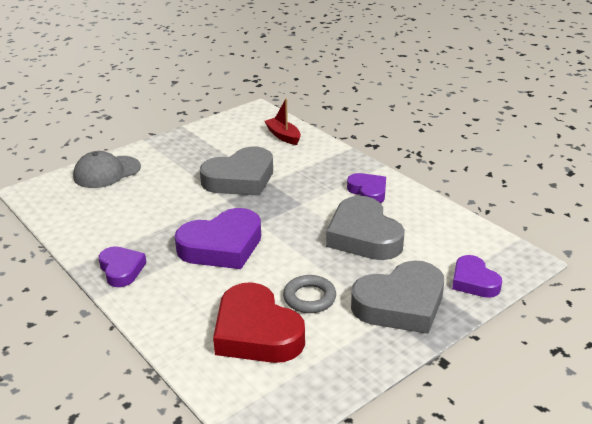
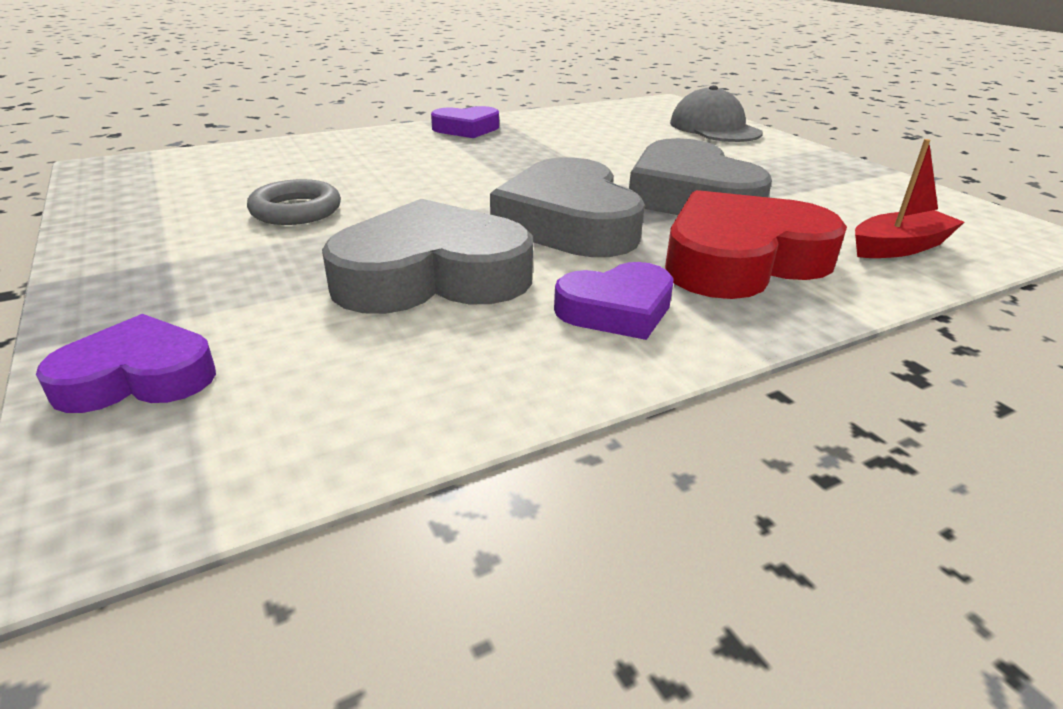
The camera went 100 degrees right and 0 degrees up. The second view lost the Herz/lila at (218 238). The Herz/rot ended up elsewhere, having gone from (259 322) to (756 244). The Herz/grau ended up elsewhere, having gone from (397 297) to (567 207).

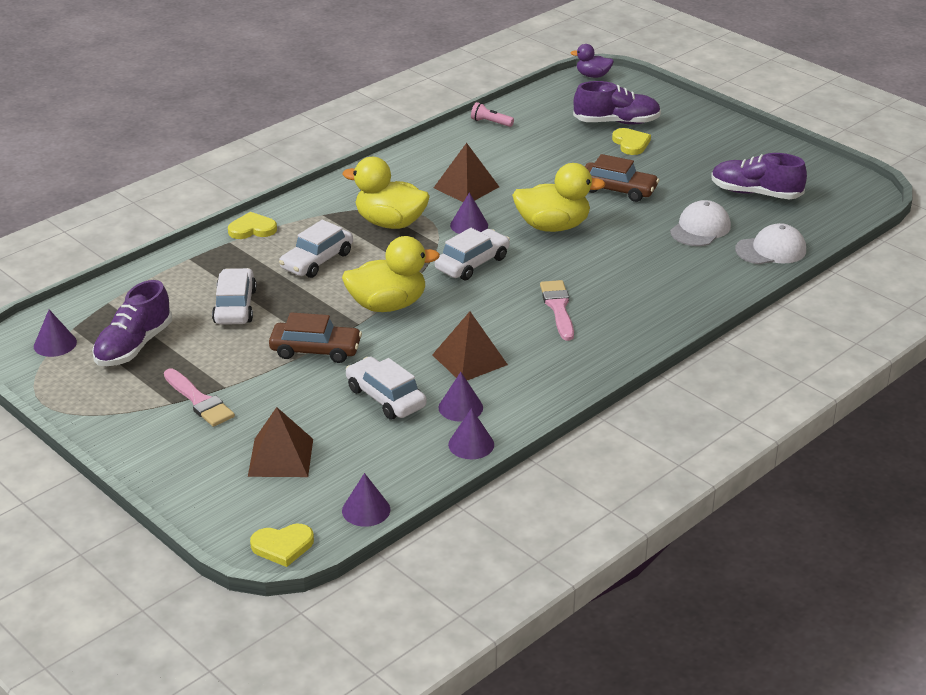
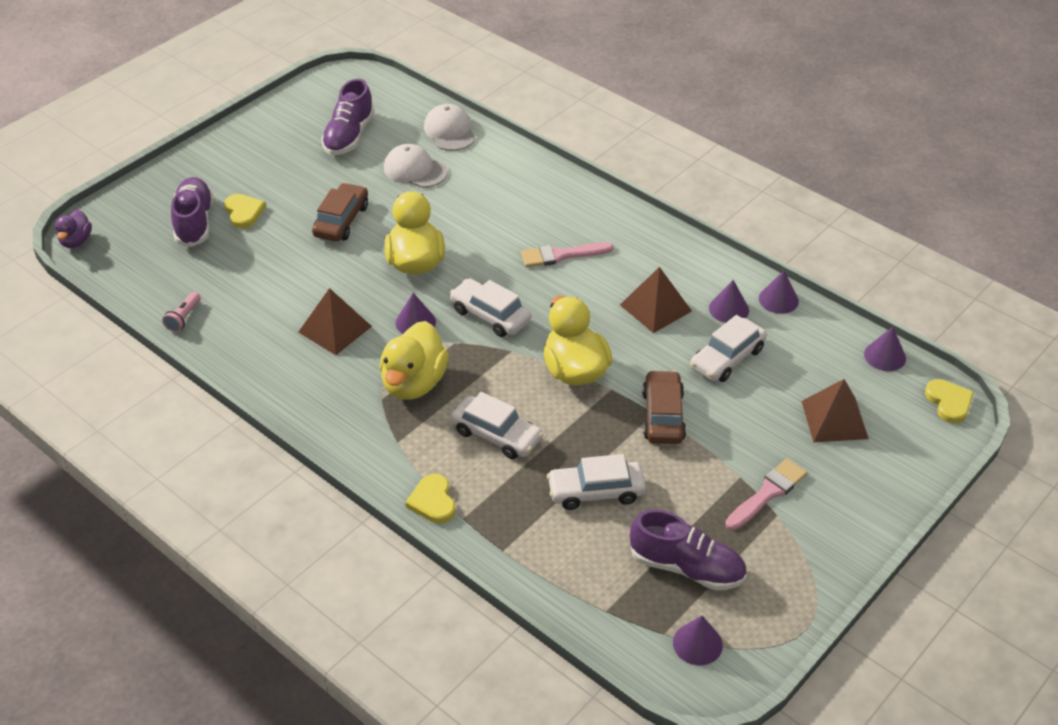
The camera went 95 degrees left and 10 degrees up. The Herz/gelb at (631 141) ended up facing another way, 90 degrees clockwise from before.

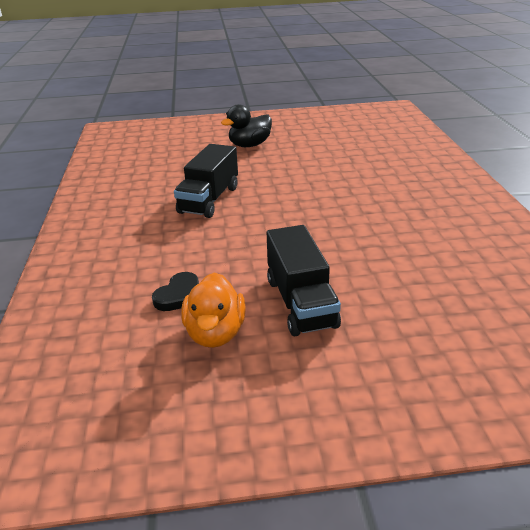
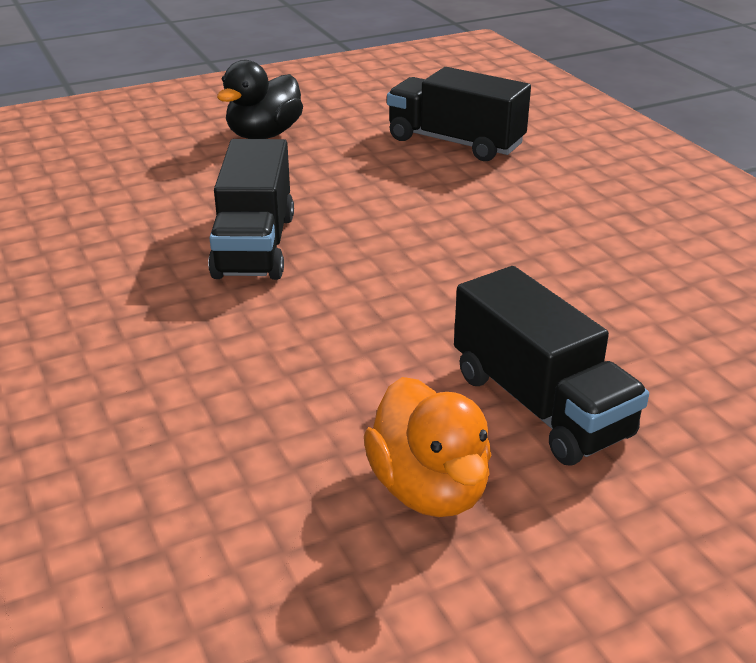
The camera went 20 degrees left and 0 degrees up. The second view lost the Herz/schwarz at (175 291). The second view gained the Lastwagen/schwarz at (459 114).

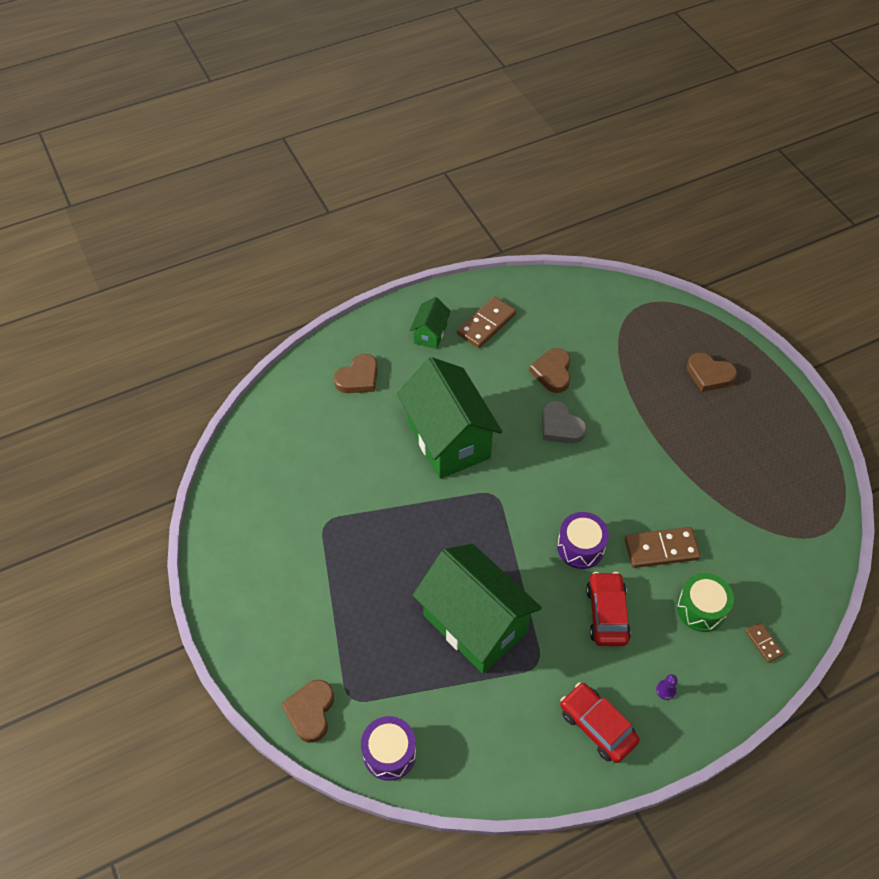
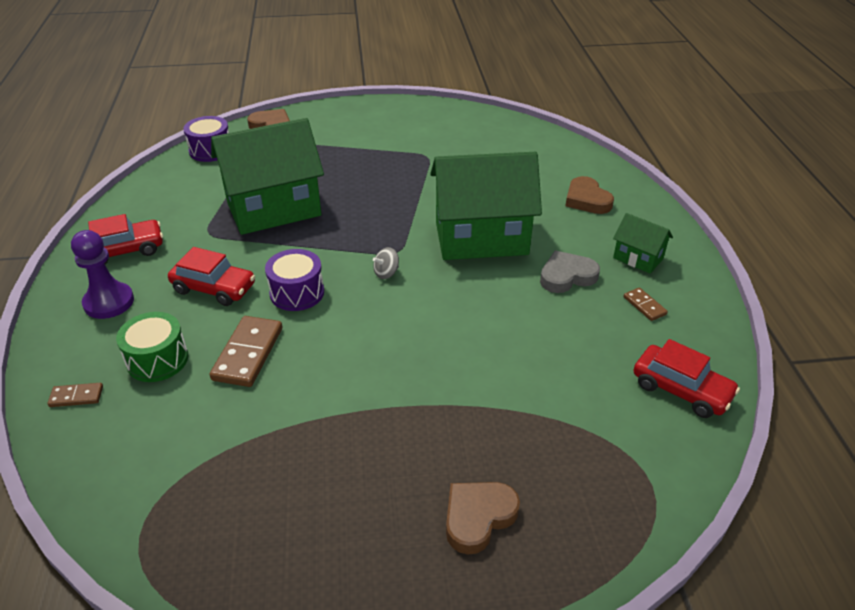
The camera went 110 degrees right and 15 degrees down. The second view lost the Herz/braun at (549 370). The second view gained the Kreisel/grau at (386 263). The second view gained the Auto/rot at (686 378). The Herz/grau ended up elsewhere, having gone from (564 422) to (570 272). The size of the Dominostein/braun at (486 322) changed by a factor of 0.53. The size of the Bauer/lila at (667 687) changed by a factor of 2.30.

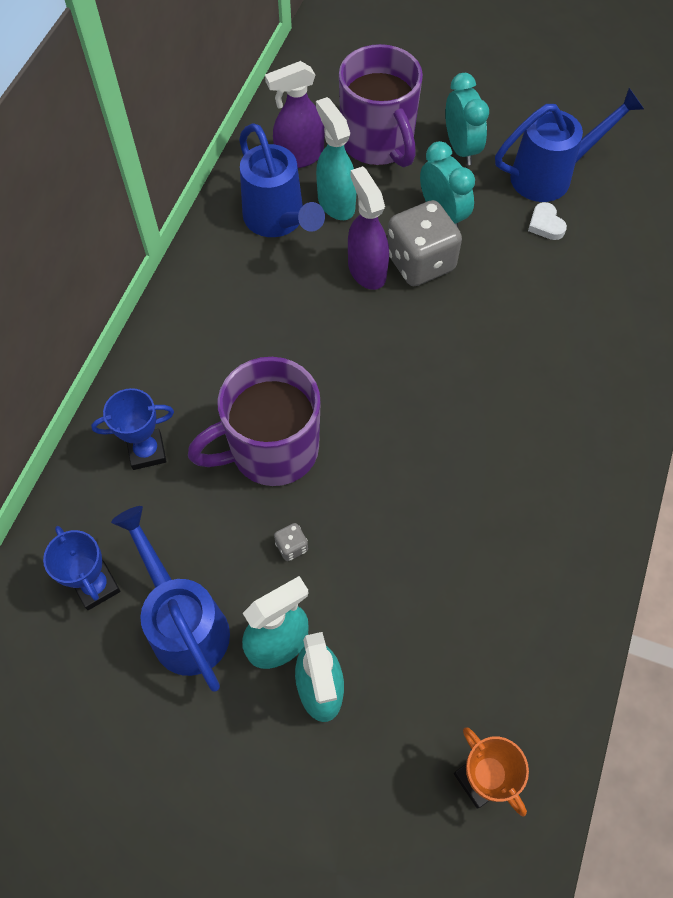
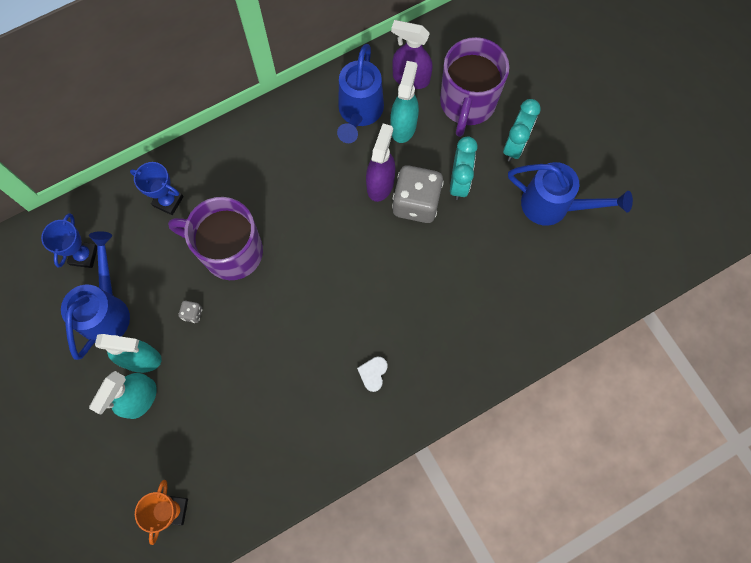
The camera went 40 degrees right and 10 degrees up. The Herz/weiß ended up elsewhere, having gone from (547 221) to (372 374).

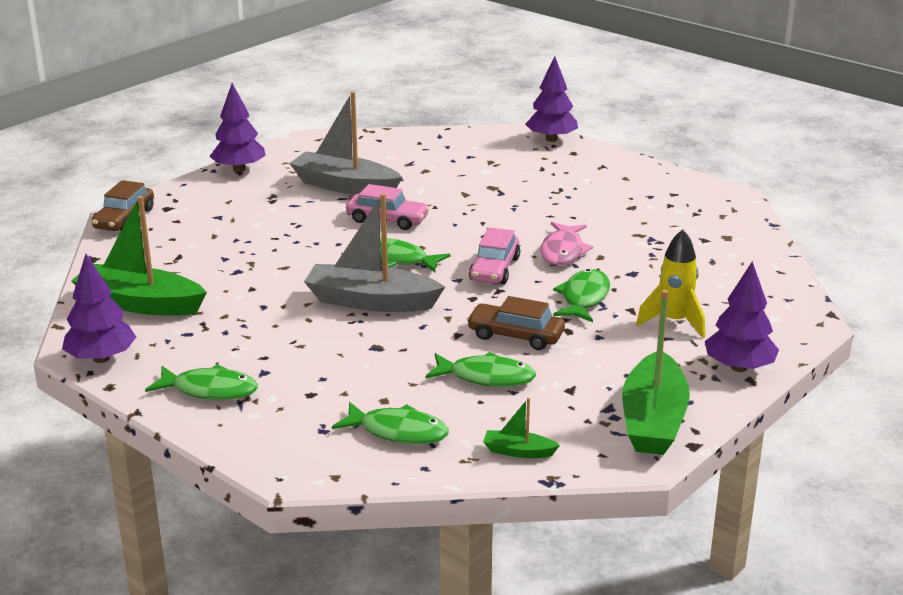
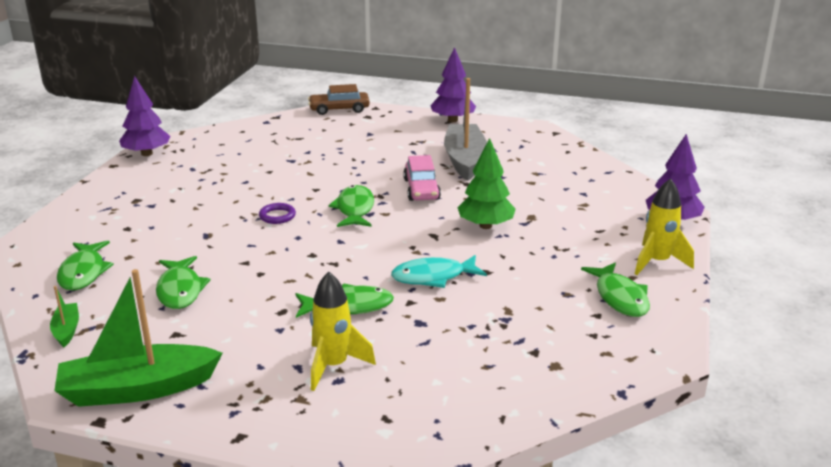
The camera went 65 degrees right and 0 degrees up. The second view lost the Boot/grün at (139 255). The second view lost the Auto/braun at (516 323). The second view lost the Auto/rosa at (494 255). The second view lost the Baum/lila at (742 316). The second view gained the Baum/grün at (486 183). The second view gained the Rakete/gelb at (664 226). The Fisch/grün ended up elsewhere, having gone from (201 382) to (615 290). Where the Boot/grau stood at (374 252), the Ring/lila came to stand at (277 213). What was the Fisch/rosa at (566 244) turned into the Fisch/türkis at (439 271).

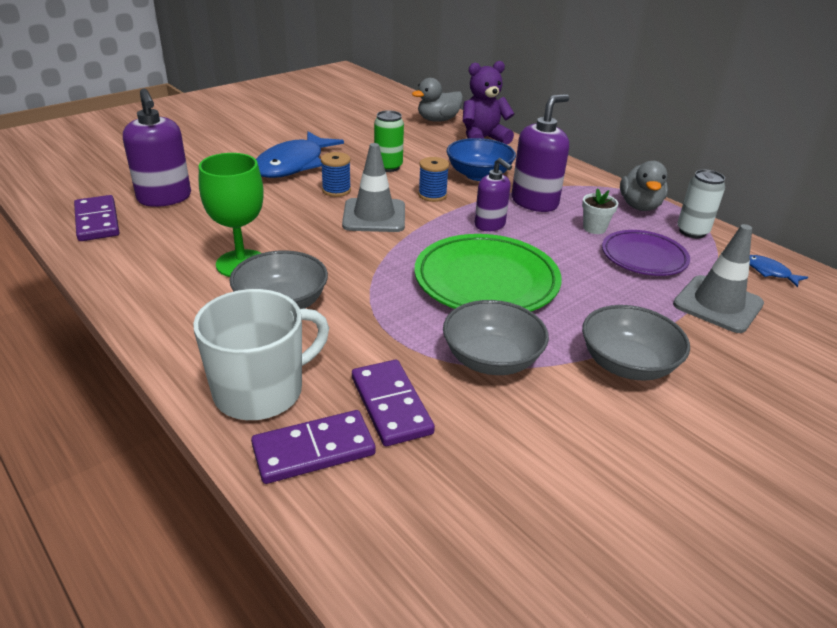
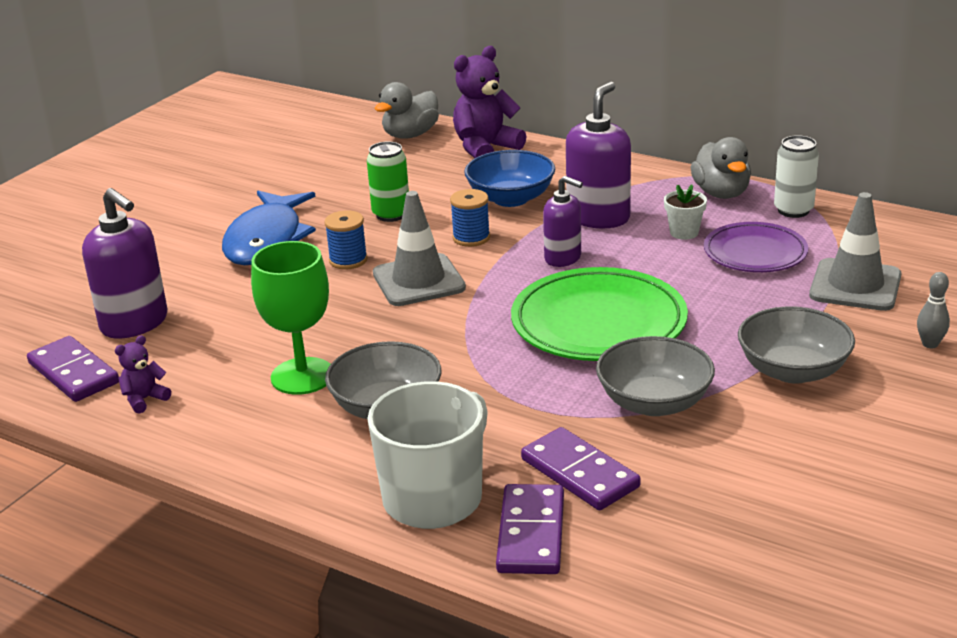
The camera went 15 degrees left and 5 degrees down. The second view lost the Fisch/blau at (779 271). The second view gained the Teddybär/lila at (143 374). The second view gained the Bowlingkegel/grau at (933 310). The Dominostein/lila at (313 447) ended up facing another way, 45 degrees counterclockwise from before.

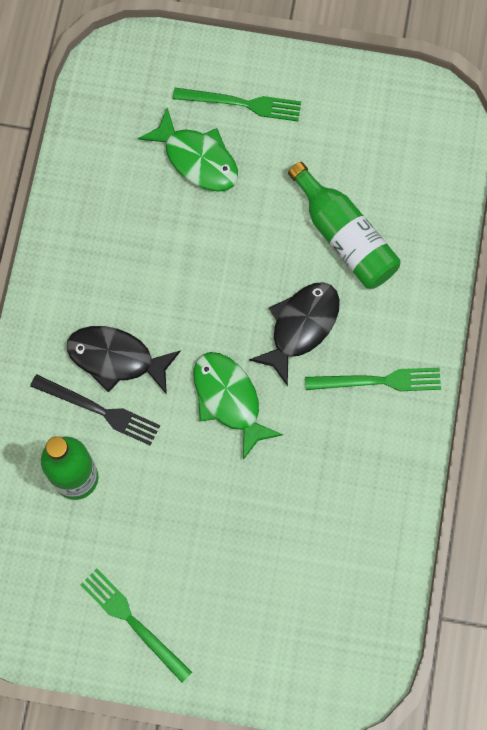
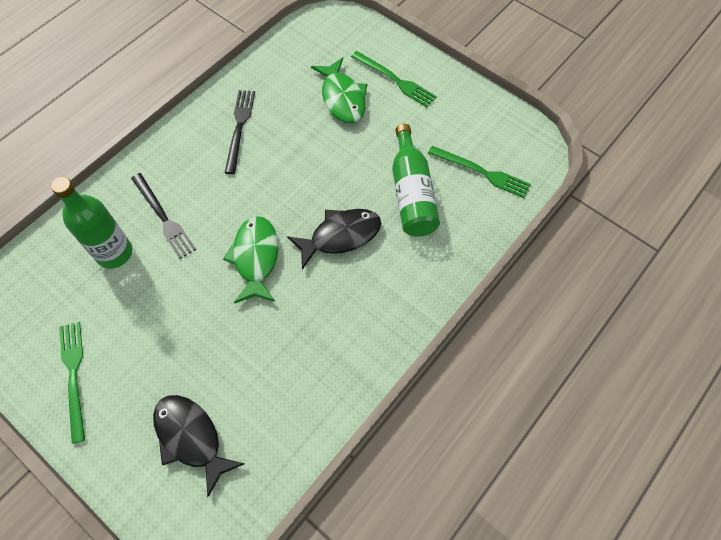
The camera went 30 degrees right and 10 degrees down. The second view gained the Gabel/schwarz at (240 132). The Fisch/schwarz ended up elsewhere, having gone from (123 360) to (198 446). The Gabel/grün ended up elsewhere, having gone from (373 379) to (479 172).

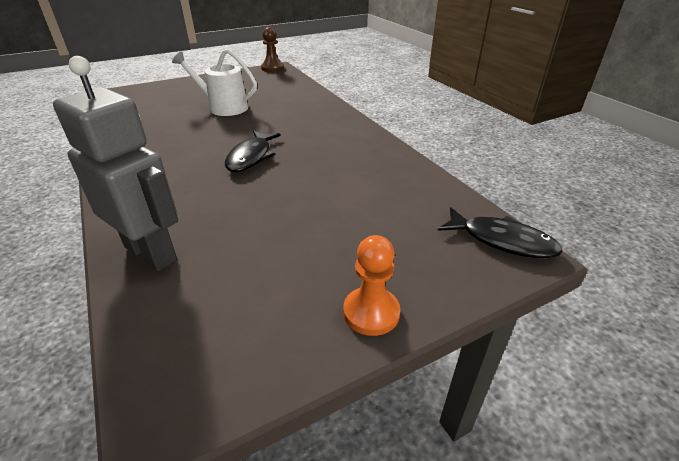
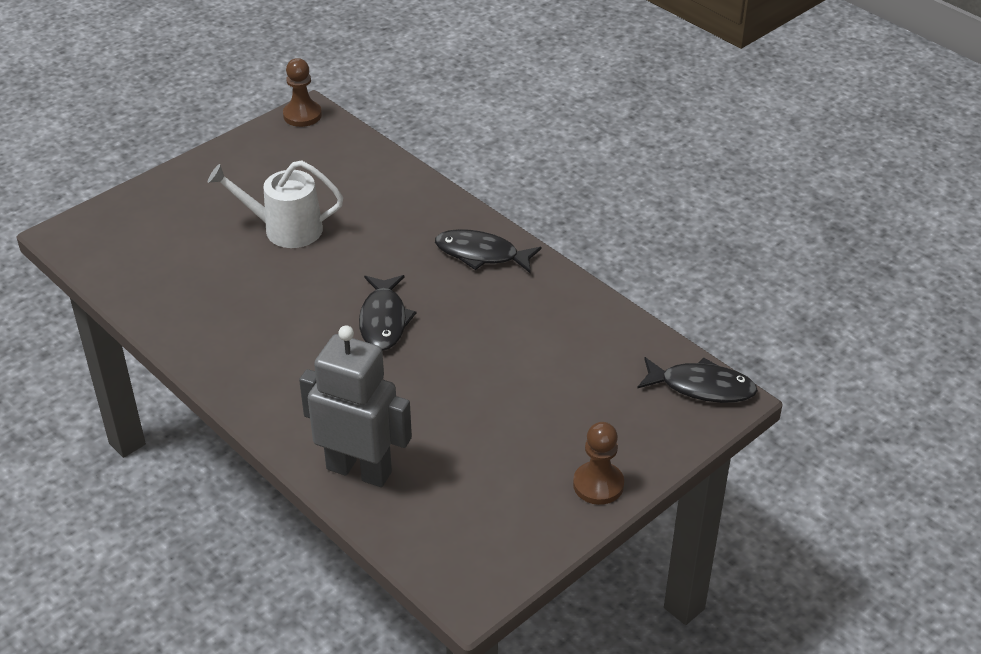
The camera went 15 degrees left and 5 degrees up. The second view gained the Fisch/schwarz at (488 251). What was the Bauer/orange at (371 285) turned into the Bauer/braun at (598 463).

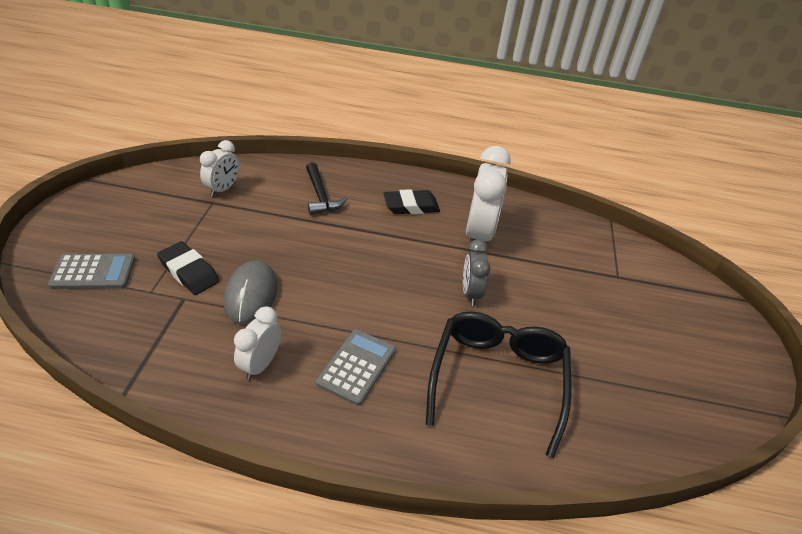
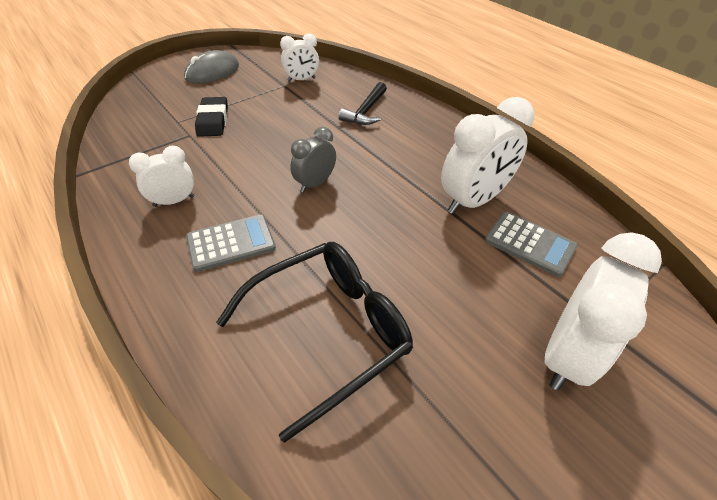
The camera went 45 degrees right and 5 degrees up. The second view lost the Radiergummi/schwarz at (412 201). The second view gained the Wecker/weiß at (603 311). The Taschenrechner/grau ended up elsewhere, having gone from (91 271) to (531 244). The Computermaus/grau ended up elsewhere, having gone from (250 292) to (211 67). The Wecker/grau ended up elsewhere, having gone from (476 272) to (313 160).

